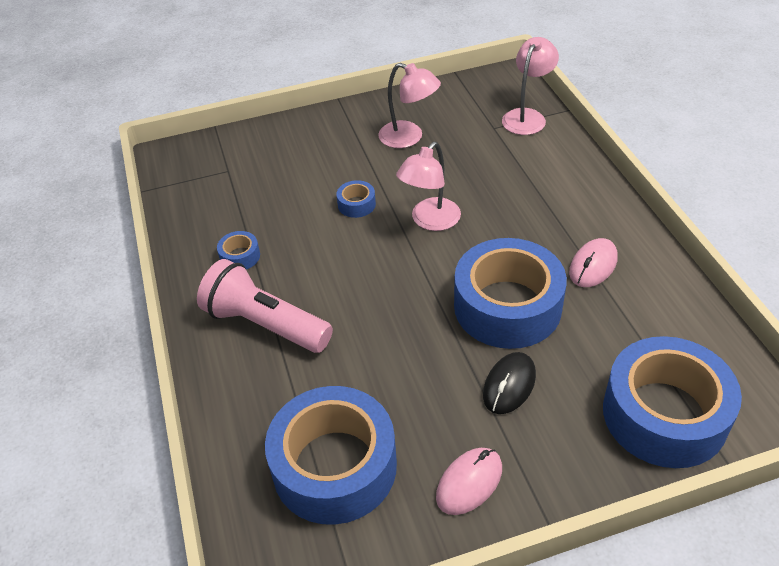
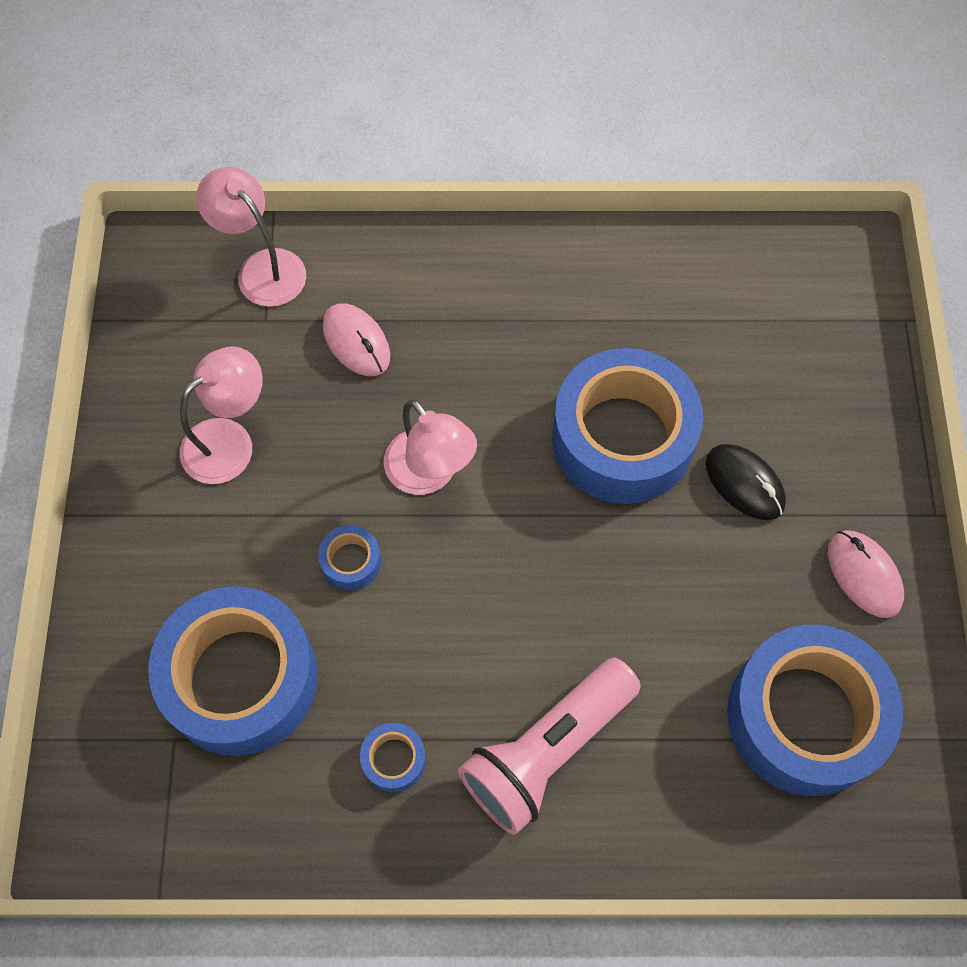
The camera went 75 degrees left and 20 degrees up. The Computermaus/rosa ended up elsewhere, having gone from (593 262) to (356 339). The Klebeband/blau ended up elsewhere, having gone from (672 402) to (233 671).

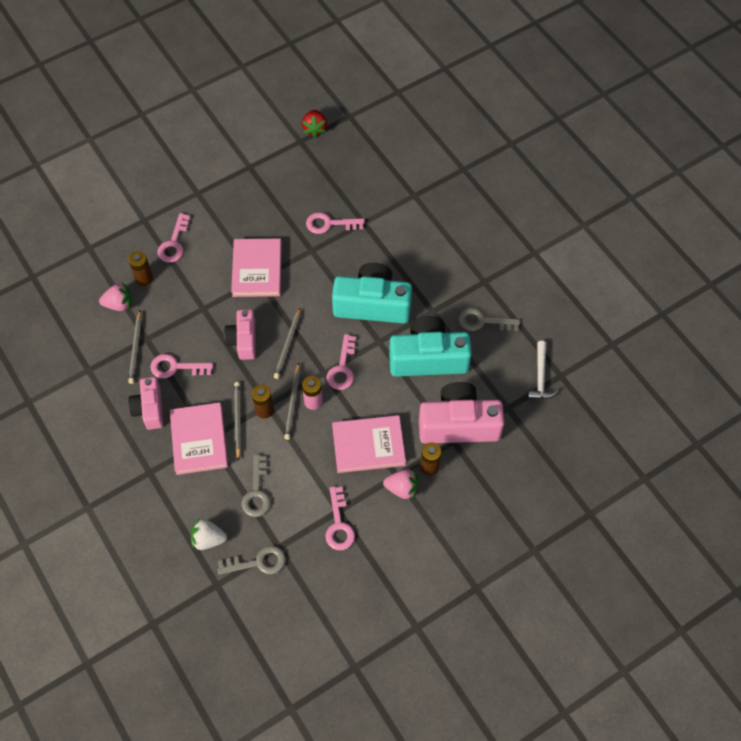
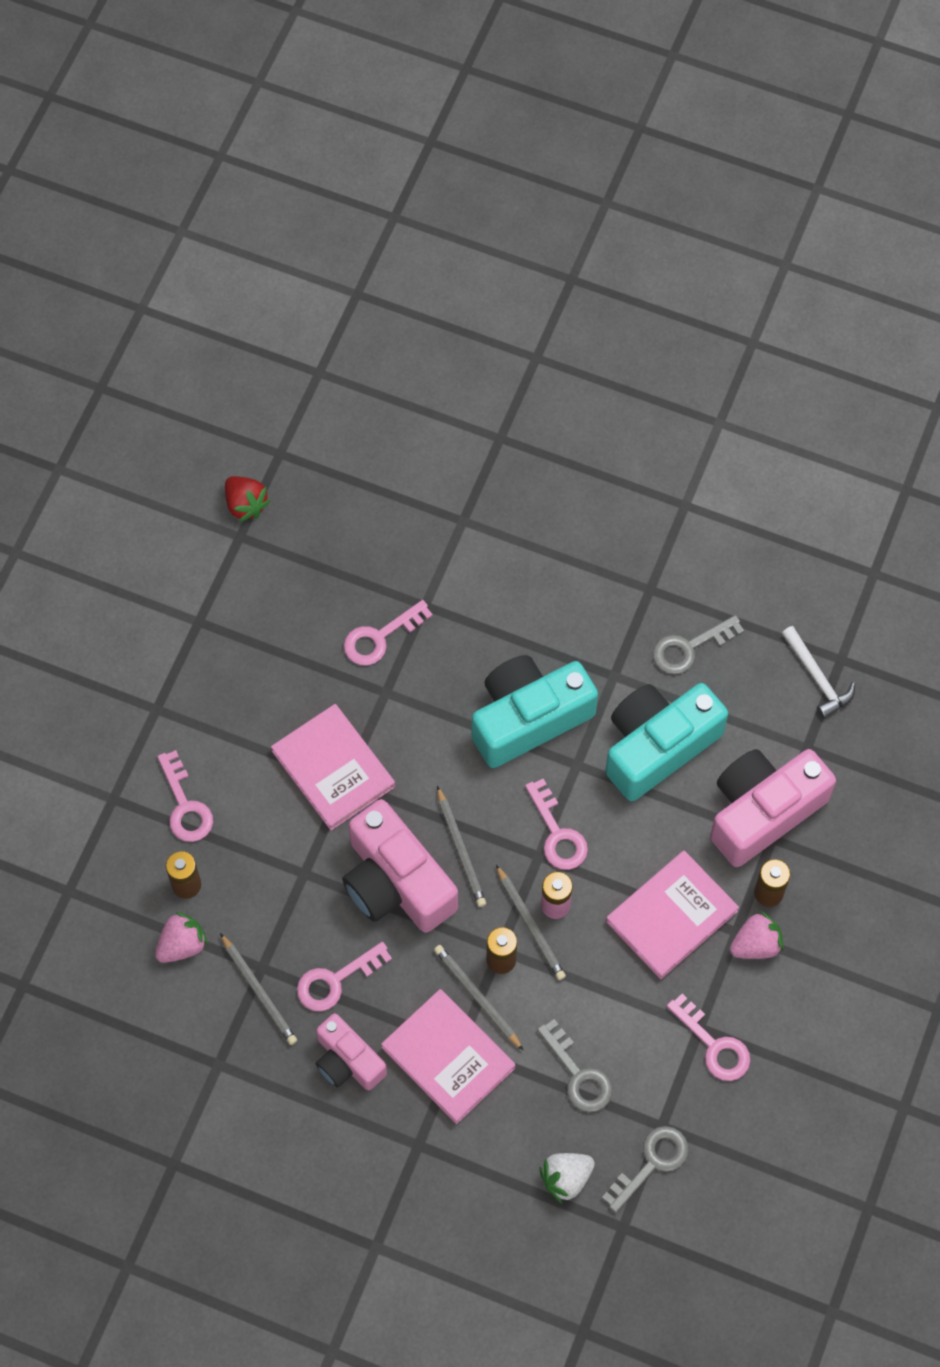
The camera went 35 degrees left and 5 degrees up. The size of the Kamera/rosa at (240 334) changed by a factor of 1.69.

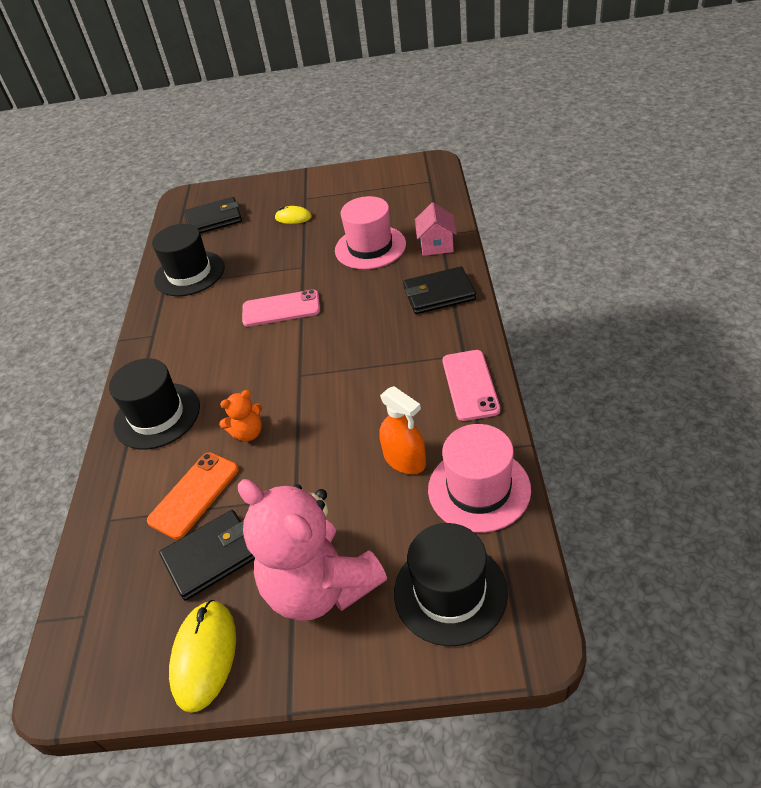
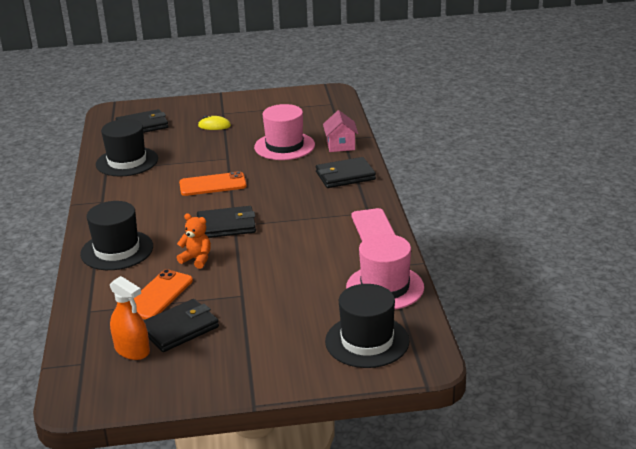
The camera went 10 degrees left and 15 degrees down. The second view lost the Computermaus/gelb at (202 656). The second view lost the Teddybär/rosa at (312 550). The second view gained the Geldbörse/schwarz at (226 222). The Sprühflasche/orange ended up elsewhere, having gone from (402 430) to (130 318). What was the Handy/rosa at (281 308) turned into the Handy/orange at (213 183). The Teddybär/orange at (240 415) ended up facing another way, 120 degrees counterclockwise from before.

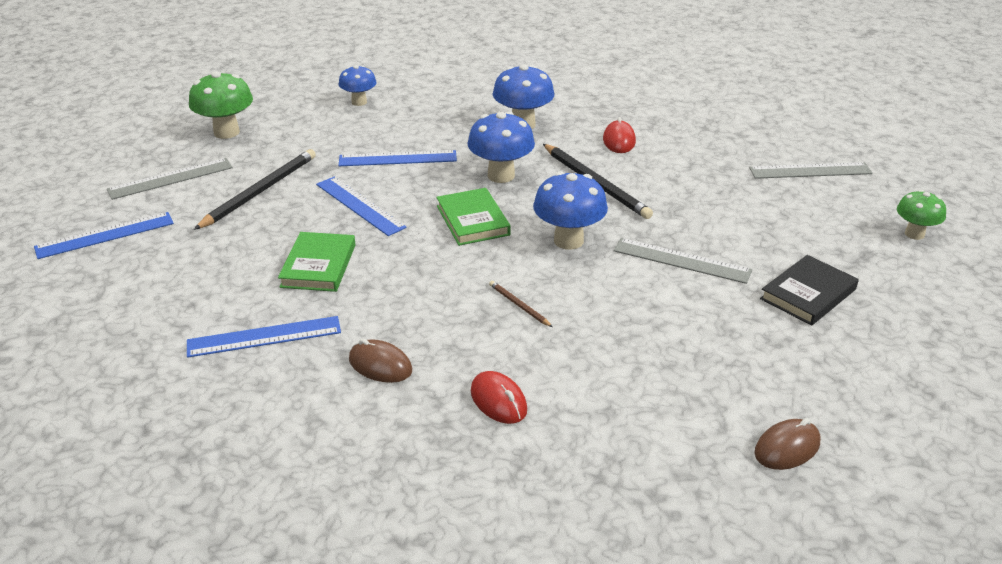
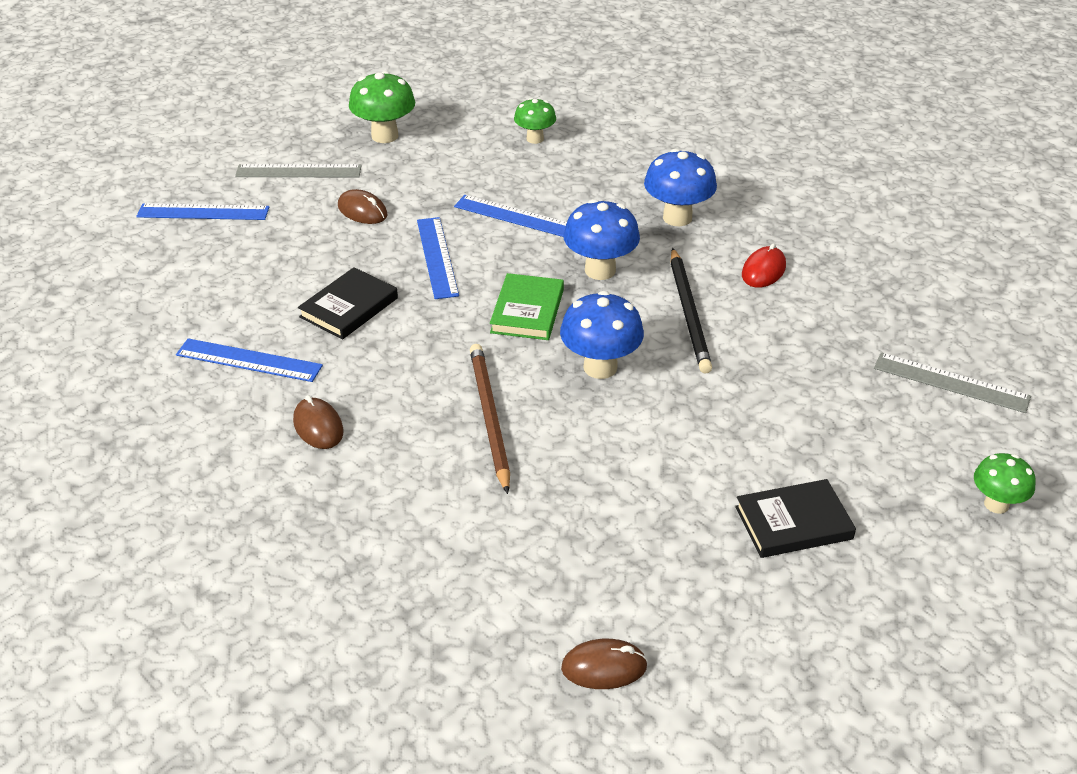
The camera went 30 degrees right and 5 degrees up. The second view lost the Computermaus/rot at (499 397). The second view lost the Lineal/grau at (682 261). Where the Bleistift/schwarz stood at (255 189), the Computermaus/braun came to stand at (363 206). What was the Buch/grün at (316 262) turned into the Buch/schwarz at (348 303). What was the Pilz/blau at (357 85) turned into the Pilz/grün at (535 121). The size of the Bleistift/braun at (520 304) changed by a factor of 2.13.

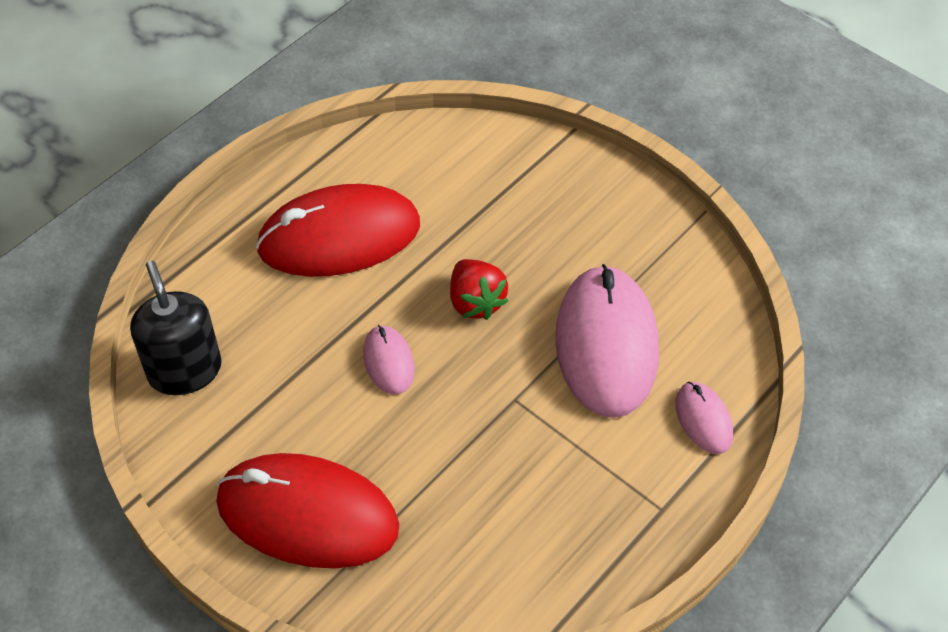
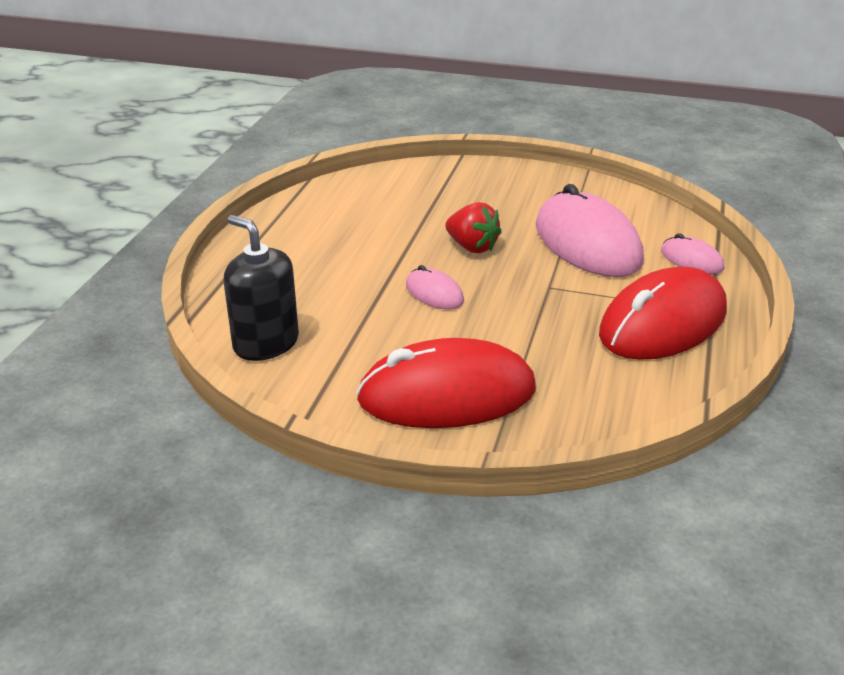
The camera went 25 degrees left and 20 degrees down. The Computermaus/rot ended up elsewhere, having gone from (338 230) to (663 313).

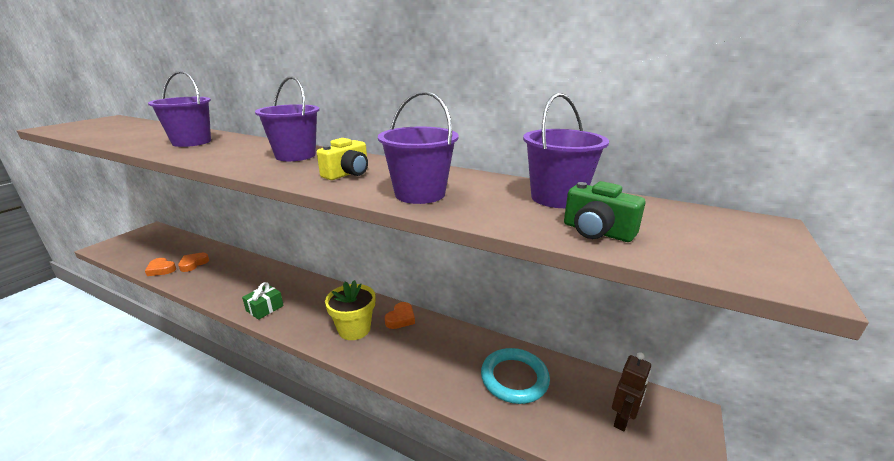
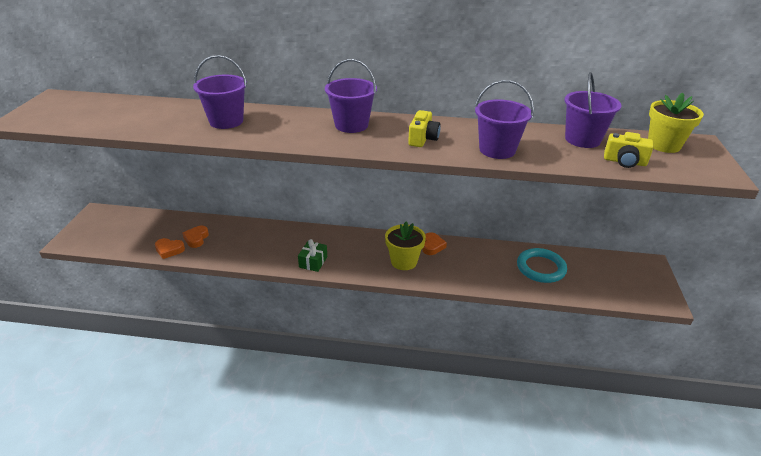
The camera went 20 degrees left and 10 degrees up. The second view lost the Roboter/braun at (631 392). The second view gained the Blumentopf/gelb at (676 122). What was the Kamera/grün at (604 211) turned into the Kamera/gelb at (629 150).

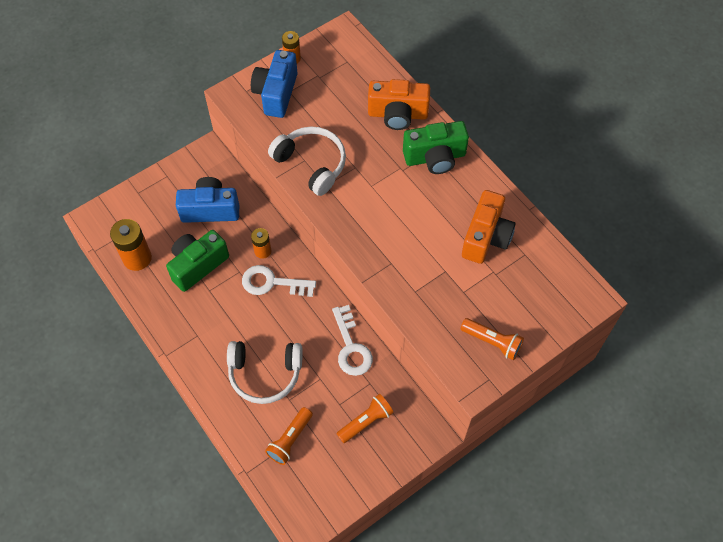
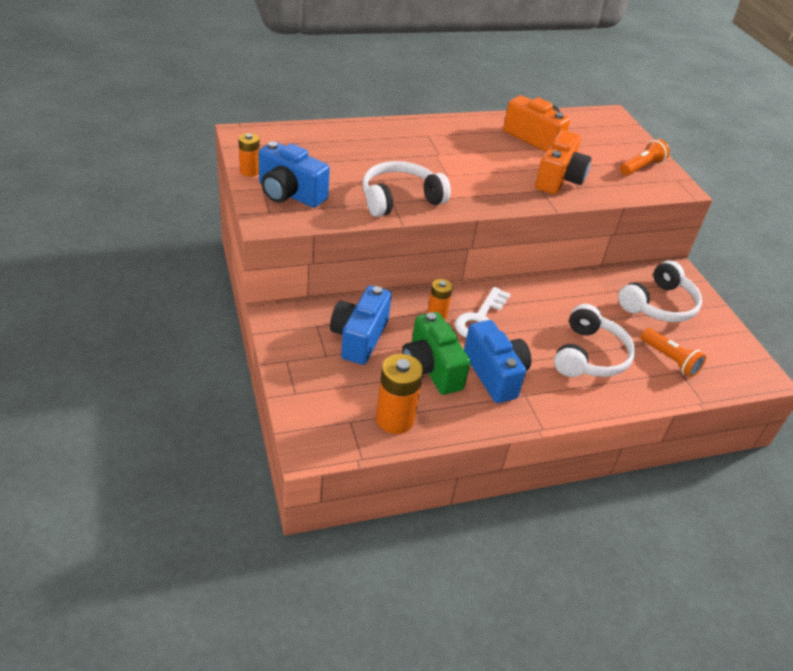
The camera went 75 degrees left and 20 degrees down. The second view lost the Schlüssel/weiß at (352 340). The second view lost the Kamera/grün at (436 147). The second view gained the Kamera/blau at (497 361). The Kamera/orange ended up elsewhere, having gone from (399 104) to (563 162). Where the Taschenlampe/orange stood at (365 418), the Kopfhörer/weiß came to stand at (660 291).

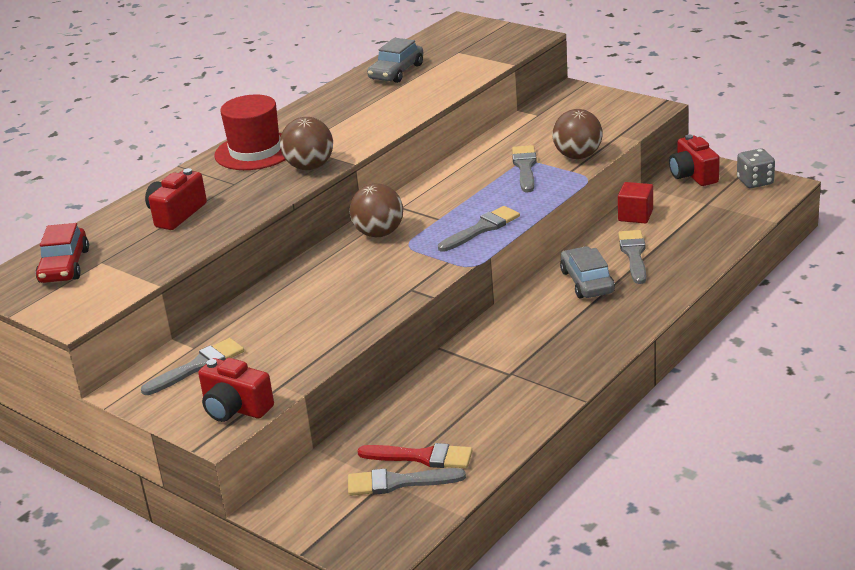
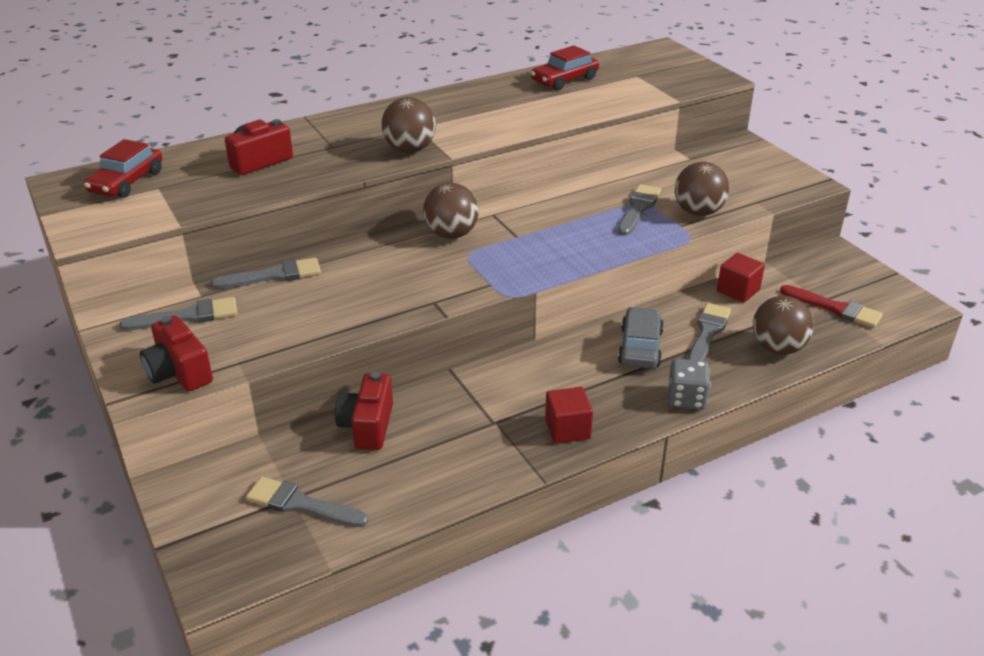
The camera went 20 degrees right and 5 degrees up. The second view lost the Hut/rot at (250 132). The second view gained the Kubus/rot at (569 415). The second view gained the Ball/braun at (783 325). The Pinsel/rot ended up elsewhere, having gone from (414 455) to (831 306). The Pinsel/grau ended up elsewhere, having gone from (479 229) to (266 273). The Kamera/rot ended up elsewhere, having gone from (694 160) to (364 411). The Spielwürfel/grau ended up elsewhere, having gone from (756 168) to (689 384). What was the Auto/grau at (395 60) turned into the Auto/rot at (565 67).

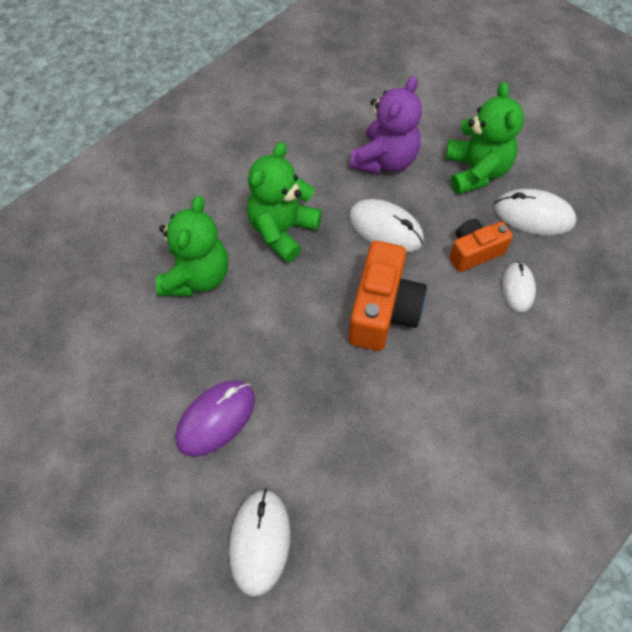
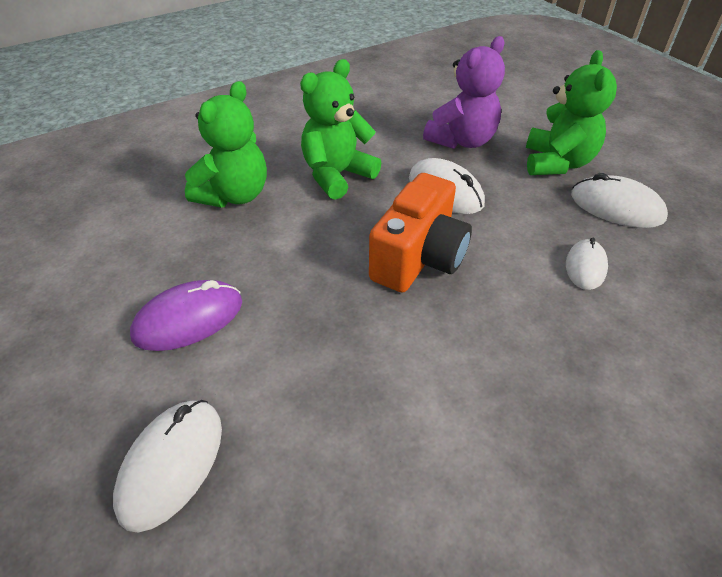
The camera went 15 degrees right and 15 degrees down. The second view lost the Kamera/orange at (481 245).

